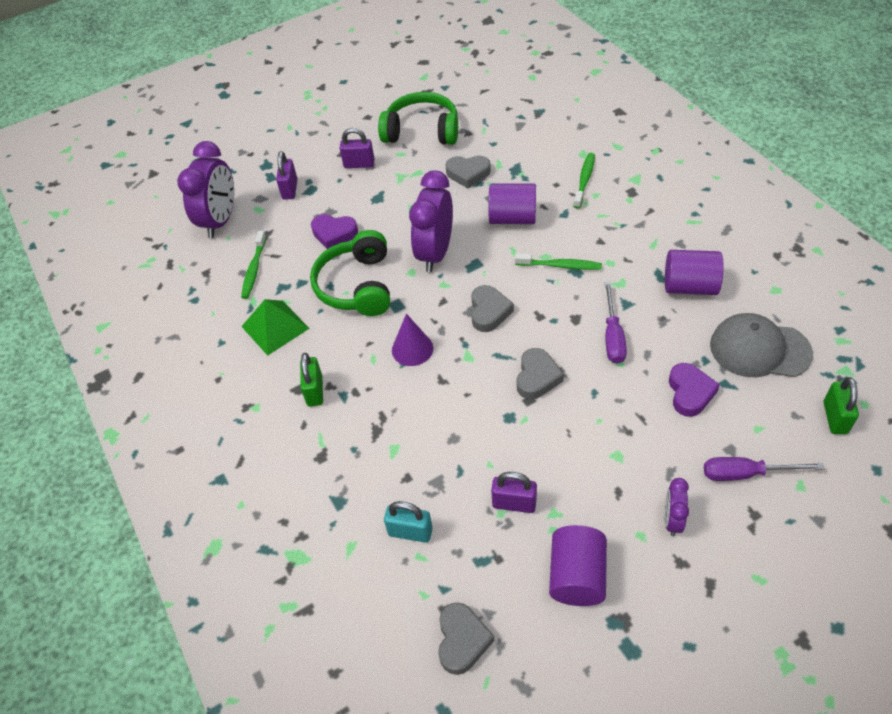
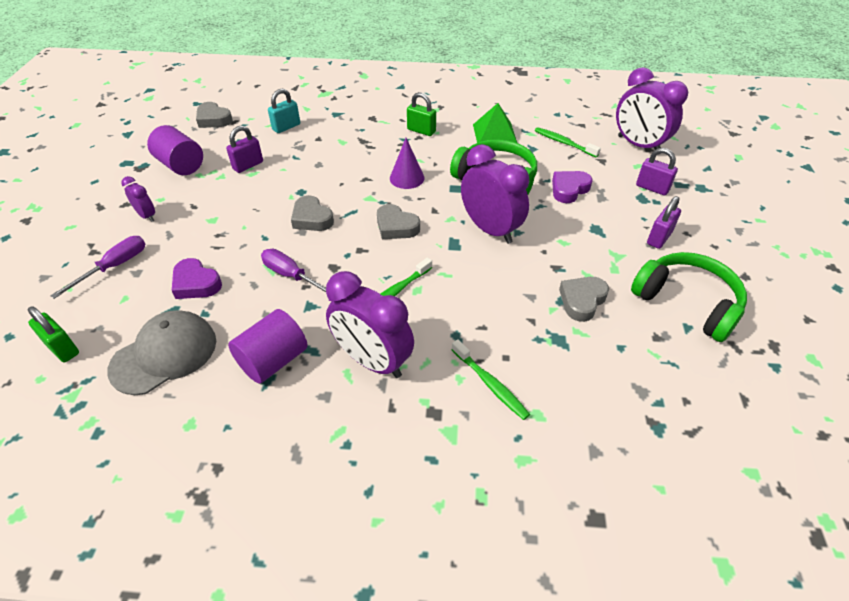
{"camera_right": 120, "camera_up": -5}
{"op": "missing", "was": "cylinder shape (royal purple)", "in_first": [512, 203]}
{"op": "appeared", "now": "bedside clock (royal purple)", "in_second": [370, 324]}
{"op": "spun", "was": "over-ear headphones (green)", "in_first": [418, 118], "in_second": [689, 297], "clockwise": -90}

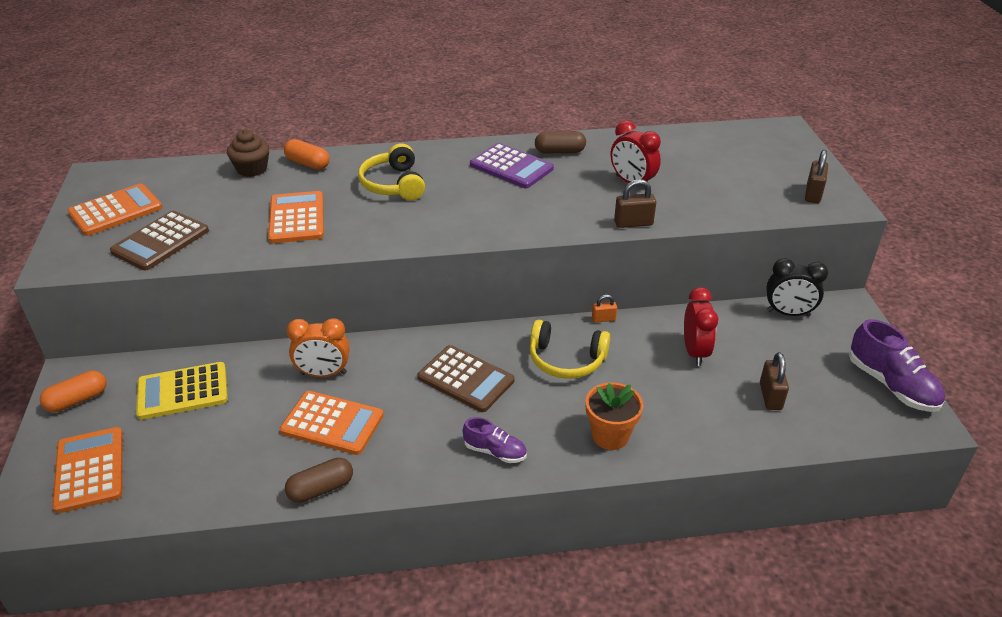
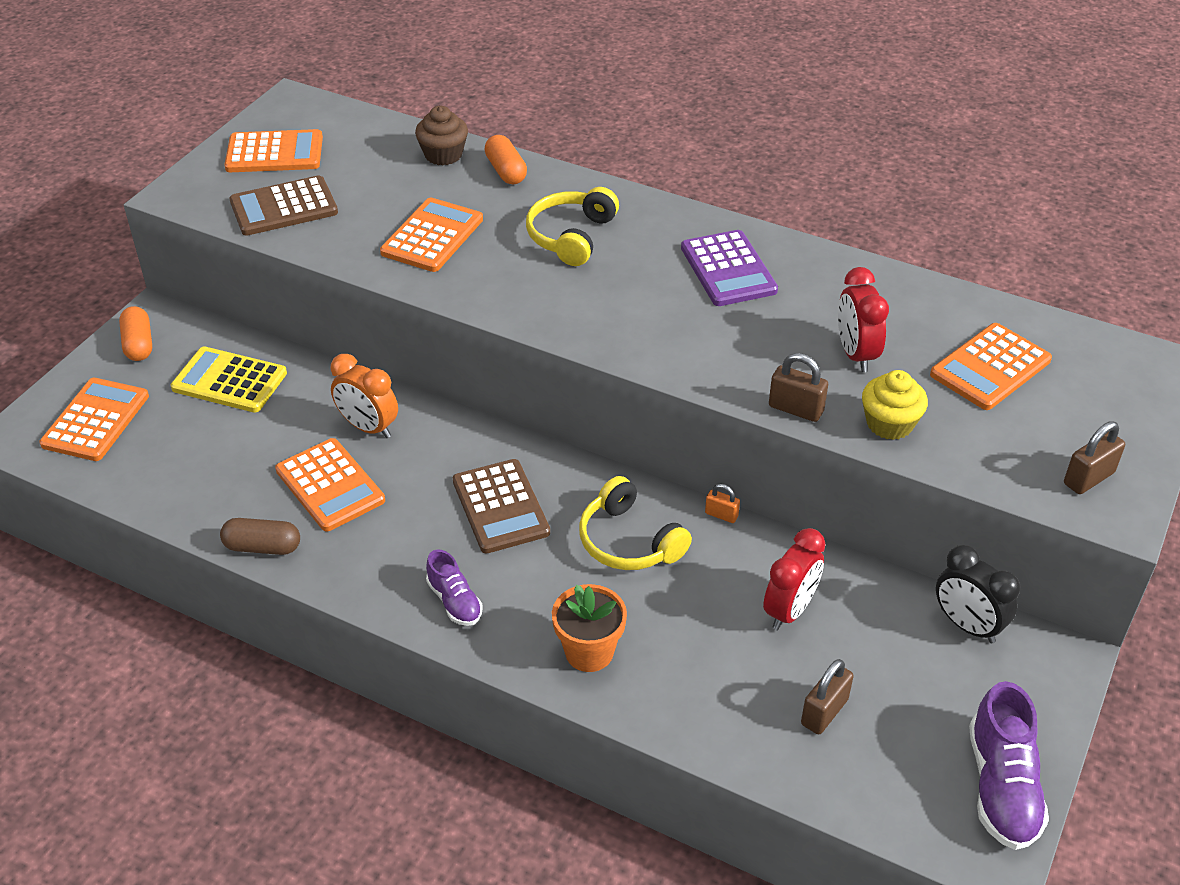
{"camera_right": 35, "camera_up": 5}
{"op": "missing", "was": "capsule (dark brown)", "in_first": [560, 142]}
{"op": "appeared", "now": "muffin (golden)", "in_second": [895, 405]}
{"op": "appeared", "now": "adding machine (bright orange)", "in_second": [991, 366]}
{"op": "spun", "was": "capsule (bright orange)", "in_first": [73, 391], "in_second": [135, 333], "clockwise": 75}

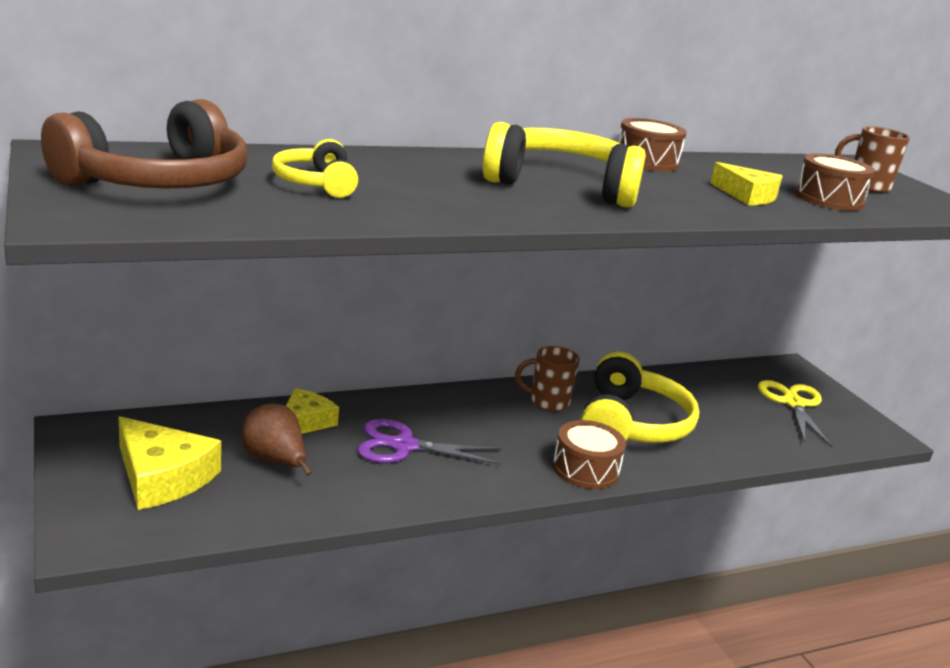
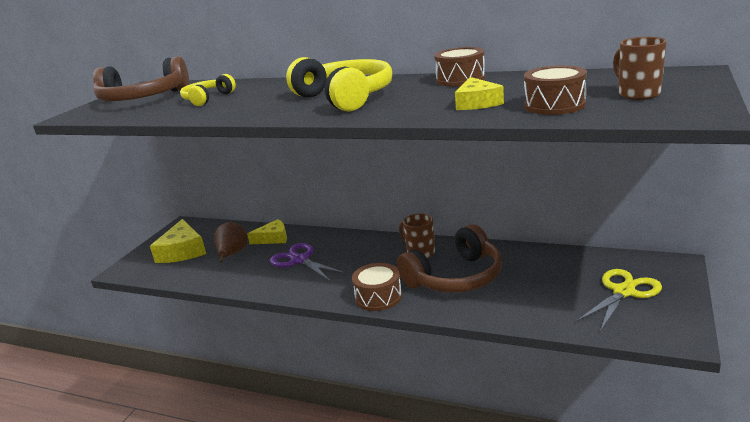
{"camera_right": 50, "camera_up": 0}
{"op": "colour", "was": "over-ear headphones (golden)", "now": "over-ear headphones (dark brown)", "in_first": [640, 397], "in_second": [449, 258]}

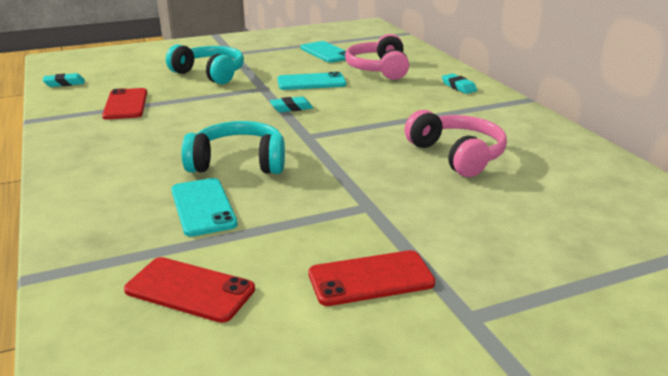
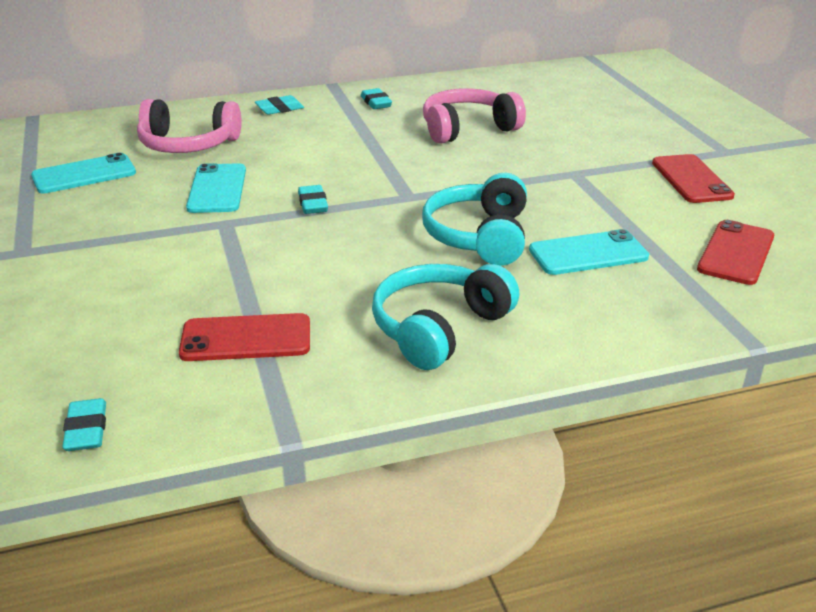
{"camera_right": -85, "camera_up": 5}
{"op": "appeared", "now": "eraser (turquoise)", "in_second": [376, 98]}
{"op": "relocated", "was": "over-ear headphones (turquoise)", "in_first": [205, 64], "in_second": [446, 317]}

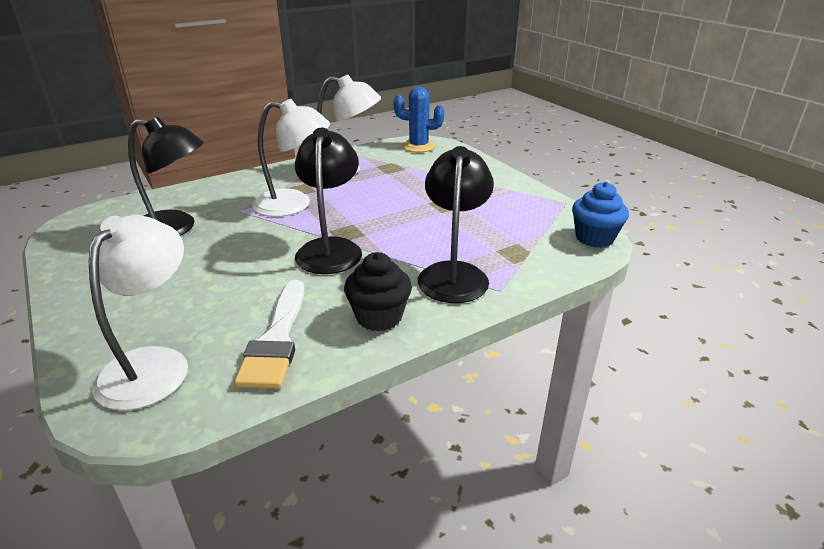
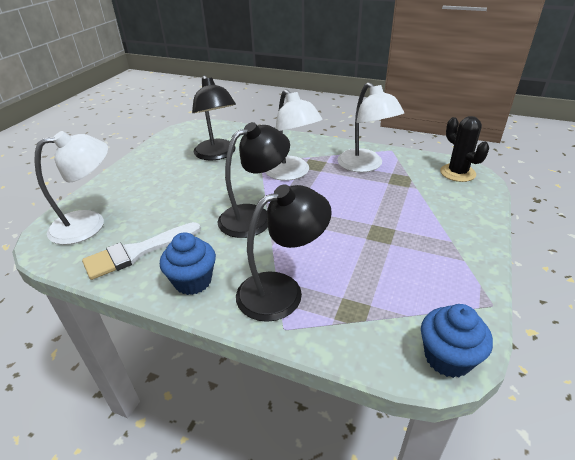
{"camera_right": 55, "camera_up": 5}
{"op": "colour", "was": "muffin (jet-black)", "now": "muffin (cobalt)", "in_first": [378, 292], "in_second": [188, 263]}
{"op": "colour", "was": "cactus (cobalt)", "now": "cactus (jet-black)", "in_first": [419, 119], "in_second": [464, 149]}

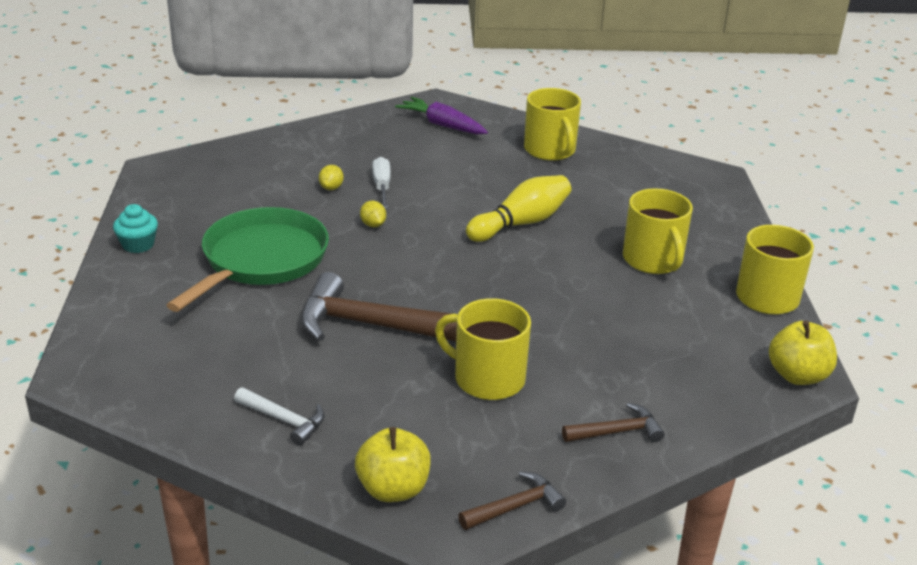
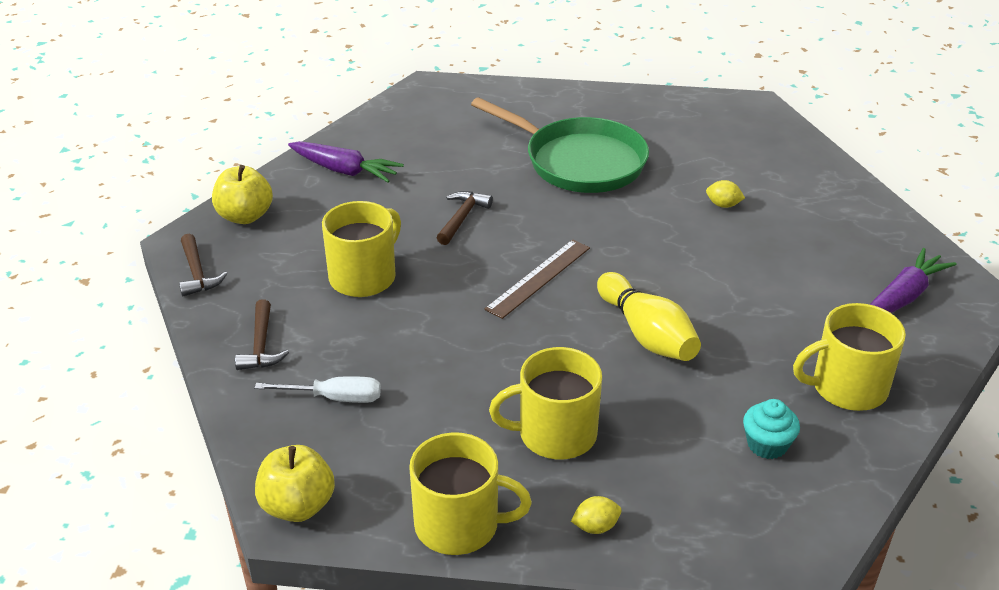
{"camera_right": 100, "camera_up": 5}
{"op": "appeared", "now": "straightedge (dark brown)", "in_second": [537, 279]}
{"op": "relocated", "was": "muffin (turquoise)", "in_first": [135, 228], "in_second": [771, 429]}
{"op": "relocated", "was": "toy lemon (golden)", "in_first": [373, 214], "in_second": [596, 515]}
{"op": "relocated", "was": "screwdriver (white)", "in_first": [381, 183], "in_second": [317, 389]}
{"op": "exchanged", "was": "claw hammer (white)", "now": "root vegetable (royal purple)", "in_first": [279, 416], "in_second": [346, 162]}
{"op": "size", "was": "claw hammer (dark brown)", "in_first": [378, 306], "in_second": [464, 218], "ratio": 0.51}

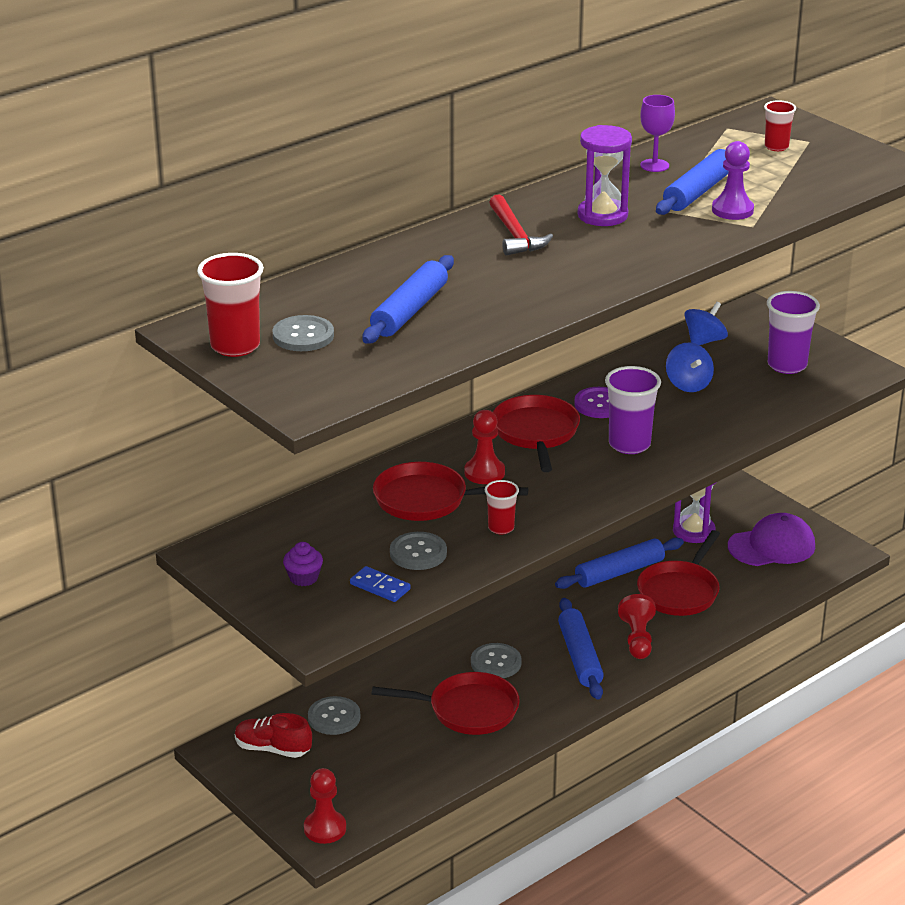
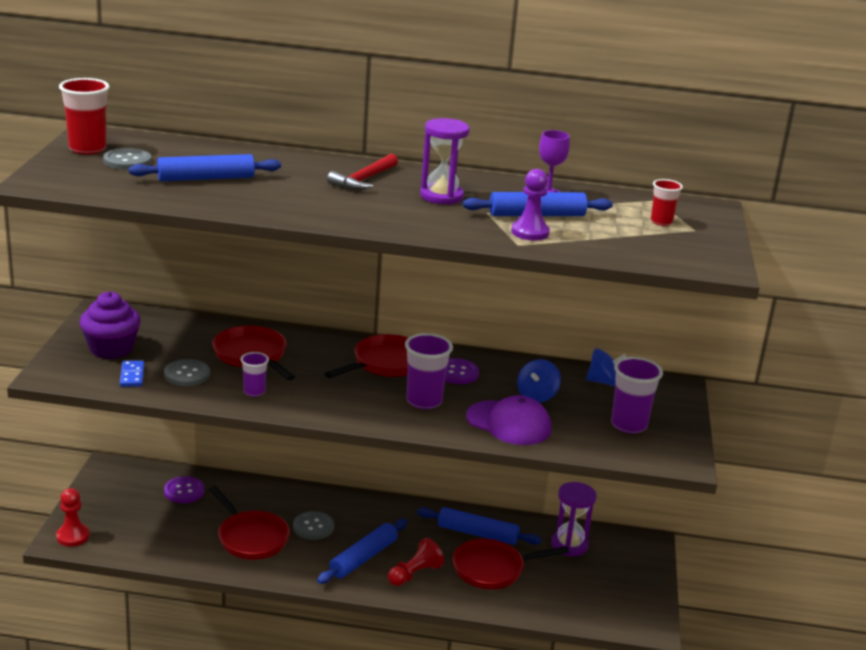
{"camera_right": 45, "camera_up": -5}
{"op": "missing", "was": "shoe (crimson)", "in_first": [273, 735]}
{"op": "missing", "was": "game pawn (crimson)", "in_first": [484, 447]}
{"op": "relocated", "was": "baseball cap (royal purple)", "in_first": [771, 539], "in_second": [508, 420]}
{"op": "colour", "was": "sewing button (ash-grey)", "now": "sewing button (royal purple)", "in_first": [334, 715], "in_second": [184, 489]}
{"op": "colour", "was": "cup (crimson)", "now": "cup (royal purple)", "in_first": [502, 507], "in_second": [255, 374]}
{"op": "size", "was": "muffin (royal purple)", "in_first": [303, 564], "in_second": [110, 325], "ratio": 1.96}

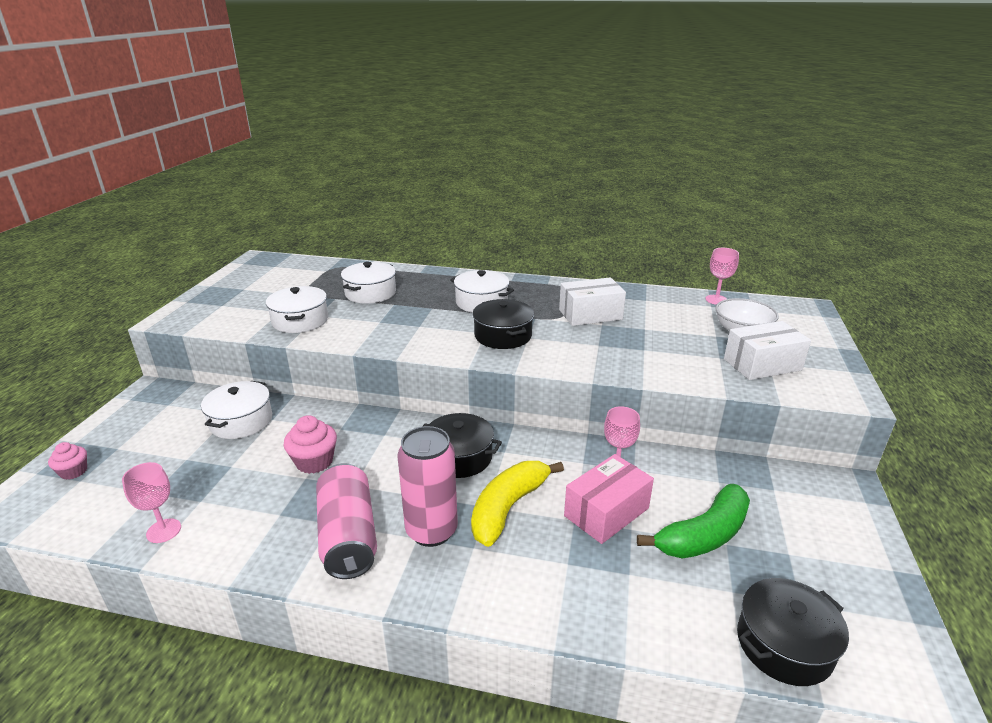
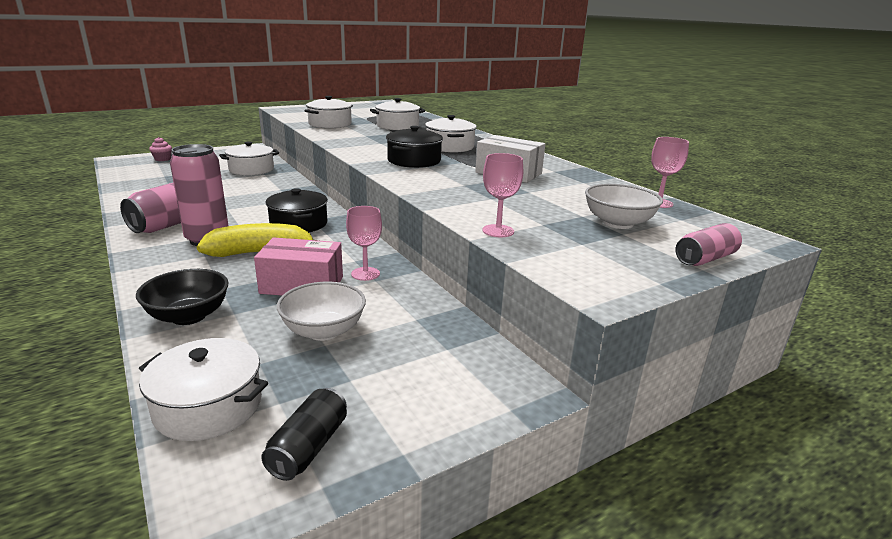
{"camera_right": 45, "camera_up": -5}
{"op": "missing", "was": "muffin (pink)", "in_first": [310, 444]}
{"op": "missing", "was": "package (white)", "in_first": [767, 350]}
{"op": "appeared", "now": "deep dish (jet-black)", "in_second": [182, 297]}
{"op": "appeared", "now": "tin (jet-black)", "in_second": [304, 434]}
{"op": "appeared", "now": "tin (pink)", "in_second": [708, 244]}
{"op": "relocated", "was": "chalice (pink)", "in_first": [151, 502], "in_second": [502, 195]}
{"op": "exchanged", "was": "banana fruit (green)", "now": "deep dish (white)", "in_first": [693, 521], "in_second": [321, 311]}
{"op": "colour", "was": "cooking pot (jet-black)", "now": "cooking pot (white)", "in_first": [793, 632], "in_second": [203, 389]}

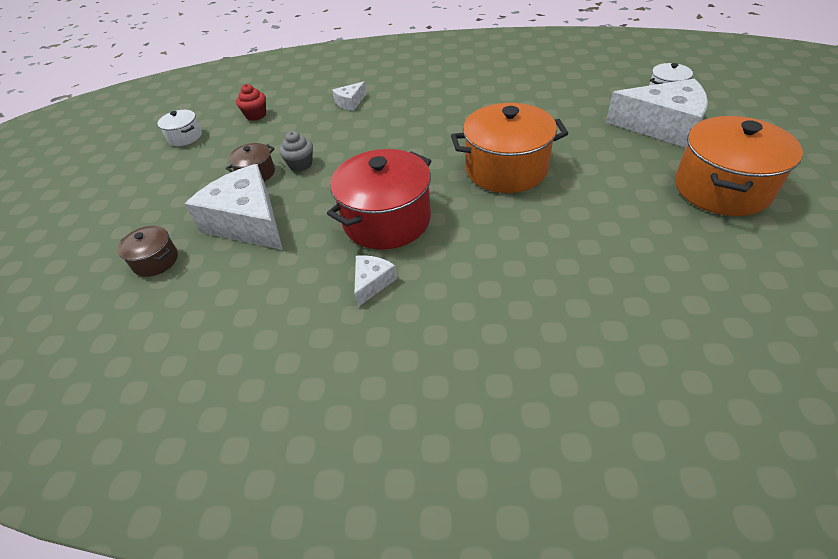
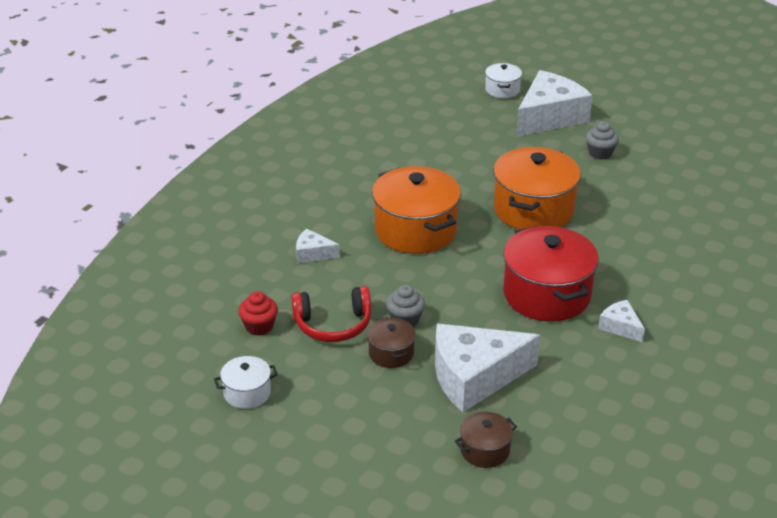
{"camera_right": -65, "camera_up": -10}
{"op": "appeared", "now": "over-ear headphones (crimson)", "in_second": [331, 314]}
{"op": "appeared", "now": "muffin (ash-grey)", "in_second": [602, 140]}
{"op": "relocated", "was": "cooking pot (bright orange)", "in_first": [739, 166], "in_second": [416, 210]}
{"op": "spun", "was": "cheese (white)", "in_first": [349, 96], "in_second": [318, 246], "clockwise": 120}

